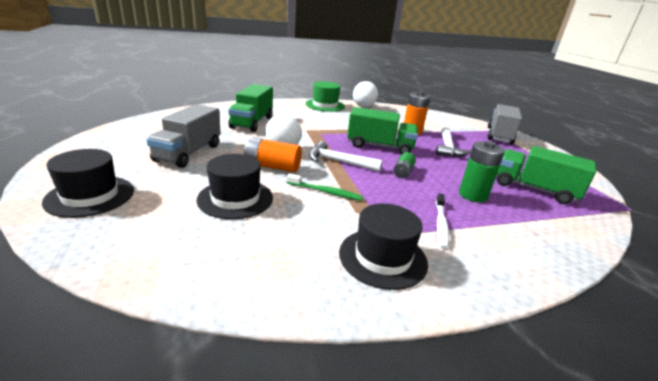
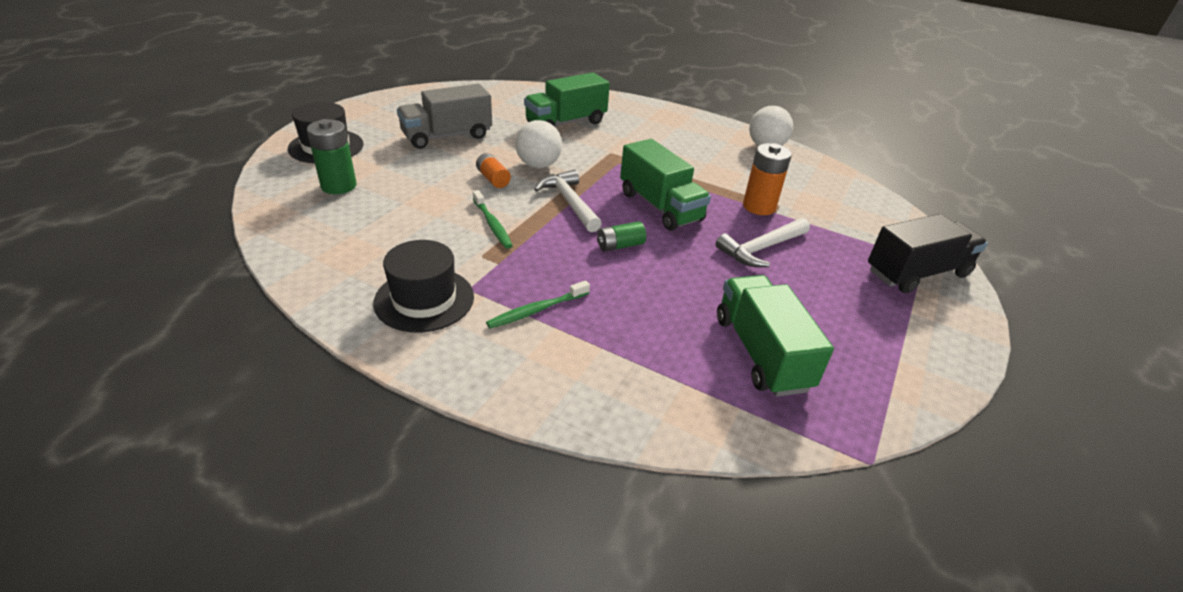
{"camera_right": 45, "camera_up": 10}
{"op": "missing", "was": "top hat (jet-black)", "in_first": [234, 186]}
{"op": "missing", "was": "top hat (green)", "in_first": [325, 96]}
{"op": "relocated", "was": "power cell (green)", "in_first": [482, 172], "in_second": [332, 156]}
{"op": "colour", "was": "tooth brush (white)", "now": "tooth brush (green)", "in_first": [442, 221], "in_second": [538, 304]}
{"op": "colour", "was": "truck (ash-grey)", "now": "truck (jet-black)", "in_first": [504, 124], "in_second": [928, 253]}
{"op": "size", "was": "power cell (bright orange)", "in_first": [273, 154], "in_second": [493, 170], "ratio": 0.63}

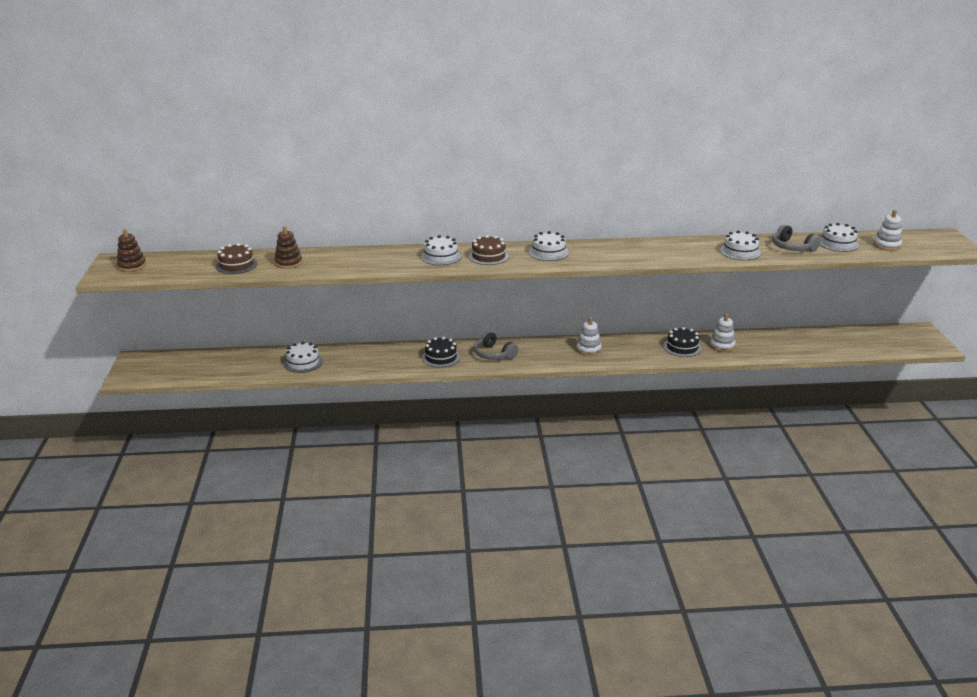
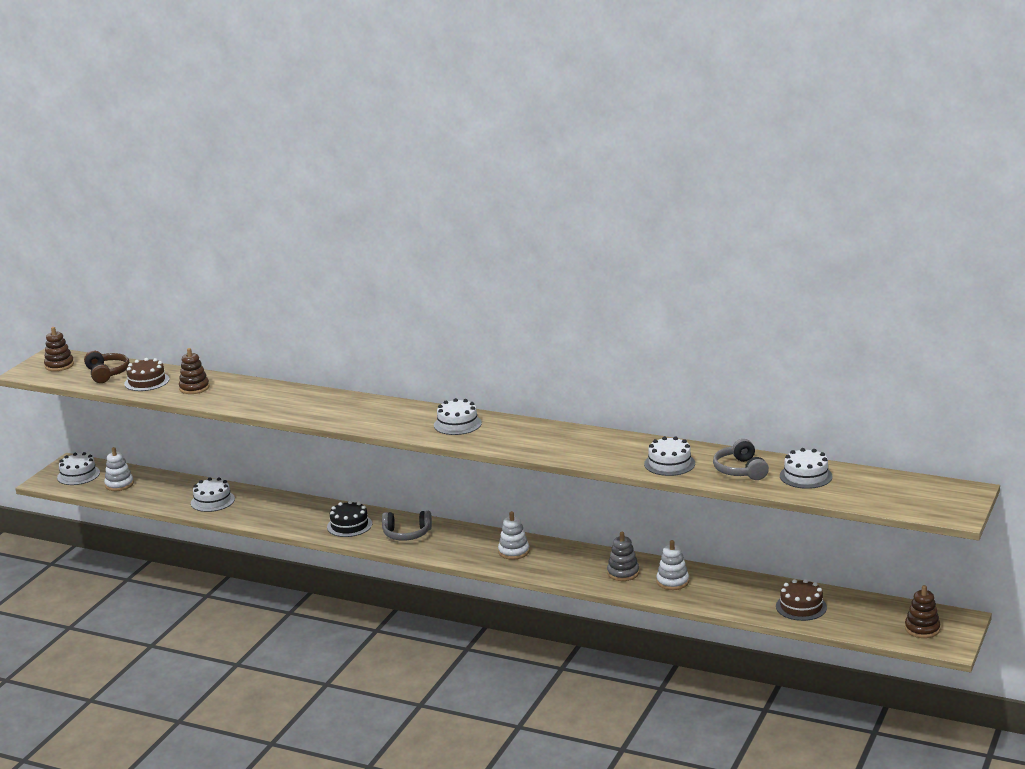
{"camera_right": 30, "camera_up": -5}
{"op": "appeared", "now": "over-ear headphones (dark brown)", "in_second": [107, 367]}
{"op": "appeared", "now": "stacking rings (dark brown)", "in_second": [922, 611]}
{"op": "relocated", "was": "layer cake (white)", "in_first": [441, 250], "in_second": [78, 468]}
{"op": "relocated", "was": "layer cake (dark brown)", "in_first": [489, 250], "in_second": [801, 600]}
{"op": "relocated", "was": "stacking rings (white)", "in_first": [888, 230], "in_second": [119, 469]}
{"op": "exchanged", "was": "layer cake (jet-black)", "now": "stacking rings (ash-grey)", "in_first": [682, 342], "in_second": [623, 556]}
{"op": "spun", "was": "over-ear headphones (ash-grey)", "in_first": [496, 345], "in_second": [407, 526], "clockwise": -75}

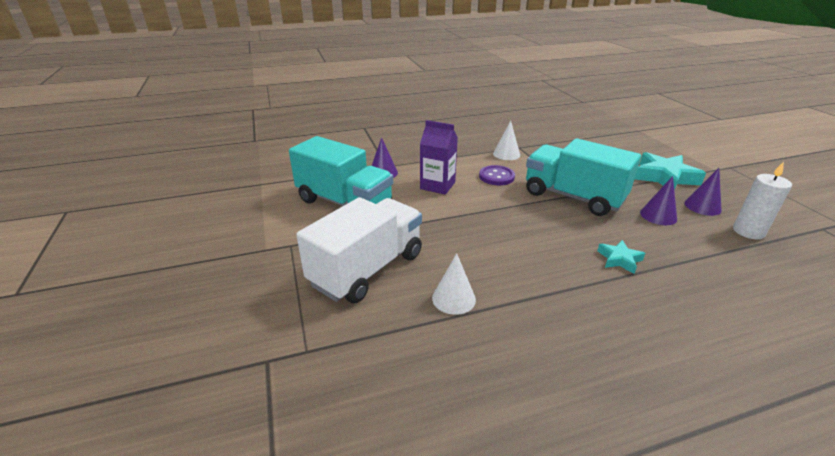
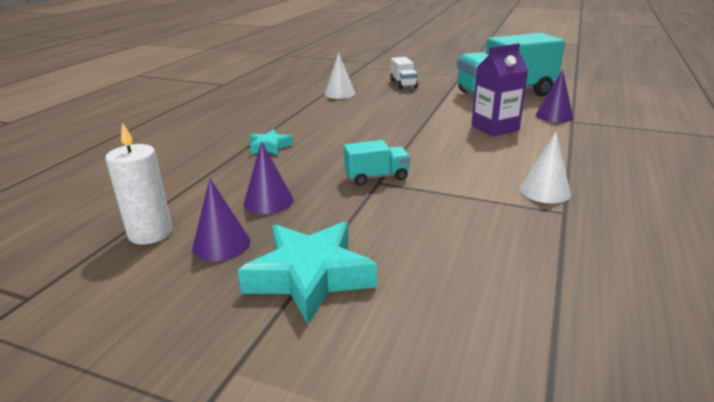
{"camera_right": 130, "camera_up": -5}
{"op": "missing", "was": "sewing button (royal purple)", "in_first": [497, 175]}
{"op": "size", "was": "truck (white)", "in_first": [359, 250], "in_second": [404, 73], "ratio": 0.45}
{"op": "size", "was": "truck (turquoise)", "in_first": [583, 177], "in_second": [377, 163], "ratio": 0.45}

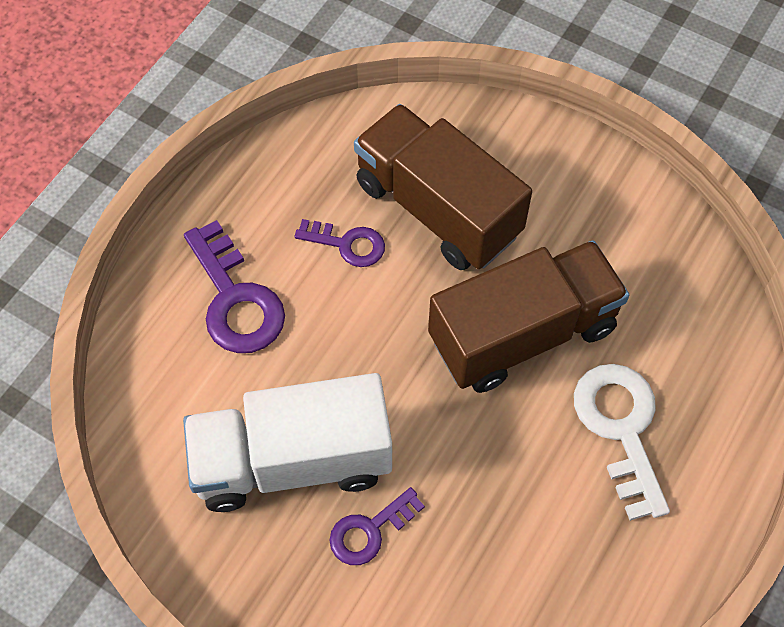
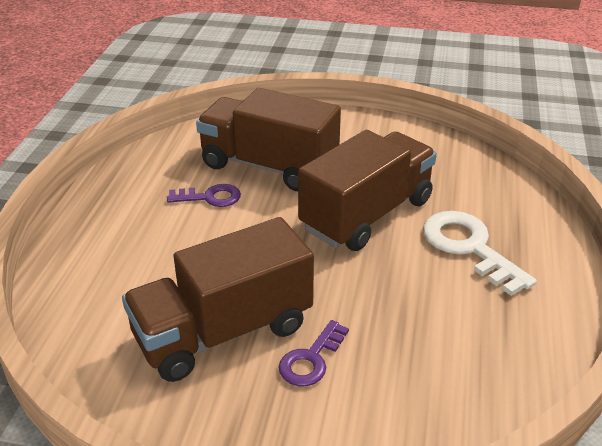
{"camera_right": -20, "camera_up": -25}
{"op": "missing", "was": "door key (royal purple)", "in_first": [234, 286]}
{"op": "colour", "was": "truck (white)", "now": "truck (dark brown)", "in_first": [287, 442], "in_second": [218, 299]}

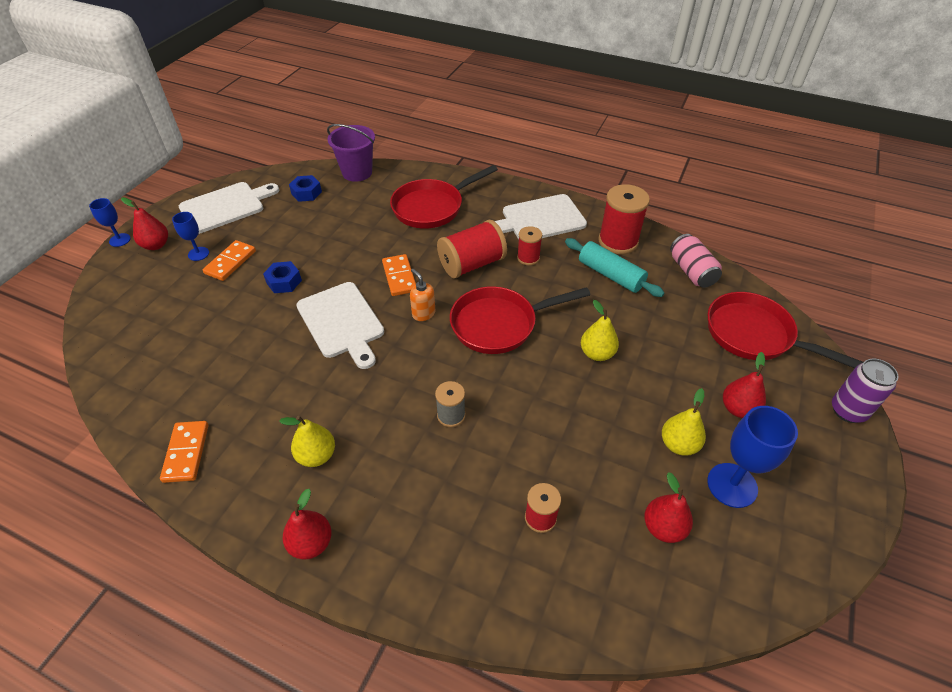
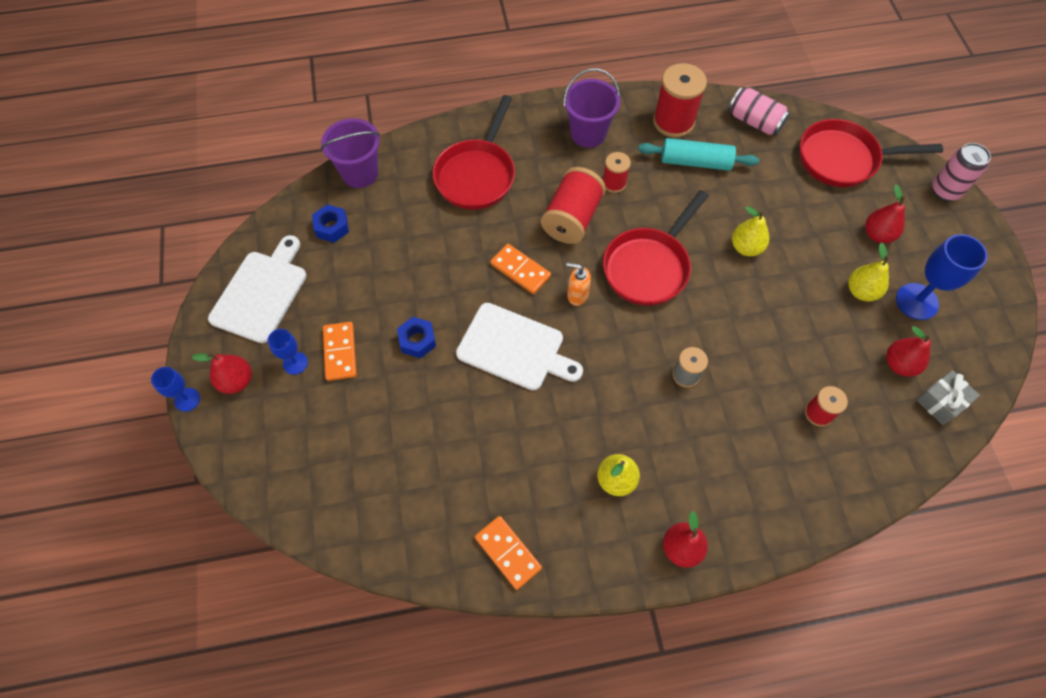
{"camera_right": -35, "camera_up": 15}
{"op": "appeared", "now": "wrapped gift (ash-grey)", "in_second": [948, 397]}
{"op": "exchanged", "was": "chopping board (white)", "now": "bucket (royal purple)", "in_first": [541, 216], "in_second": [592, 108]}
{"op": "colour", "was": "tin (royal purple)", "now": "tin (pink)", "in_first": [865, 391], "in_second": [961, 172]}

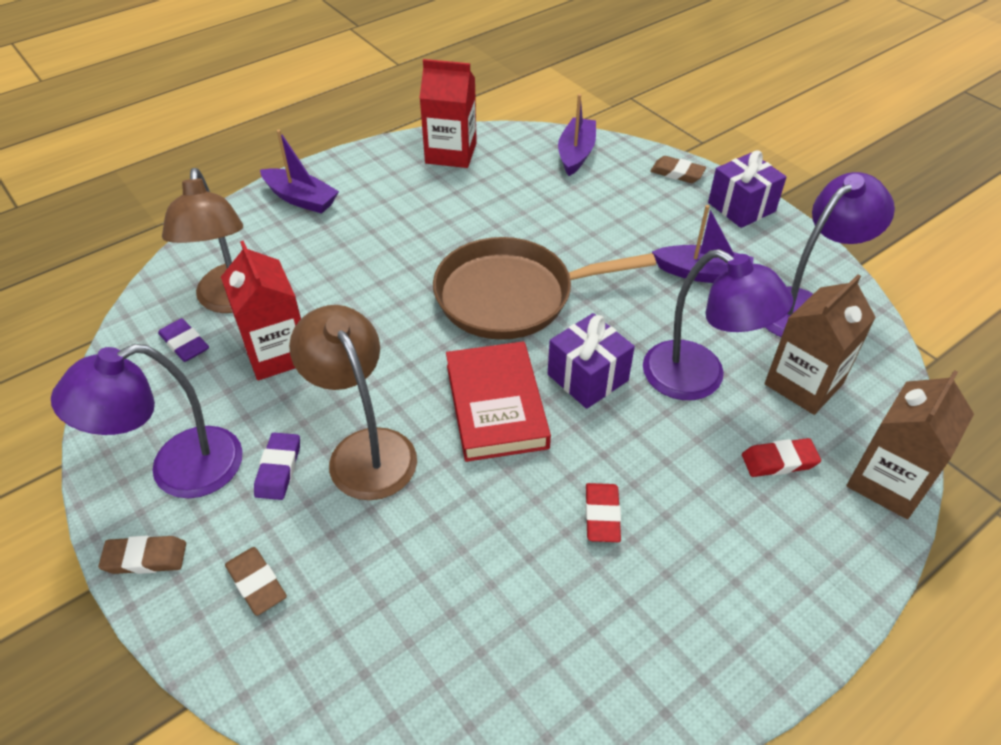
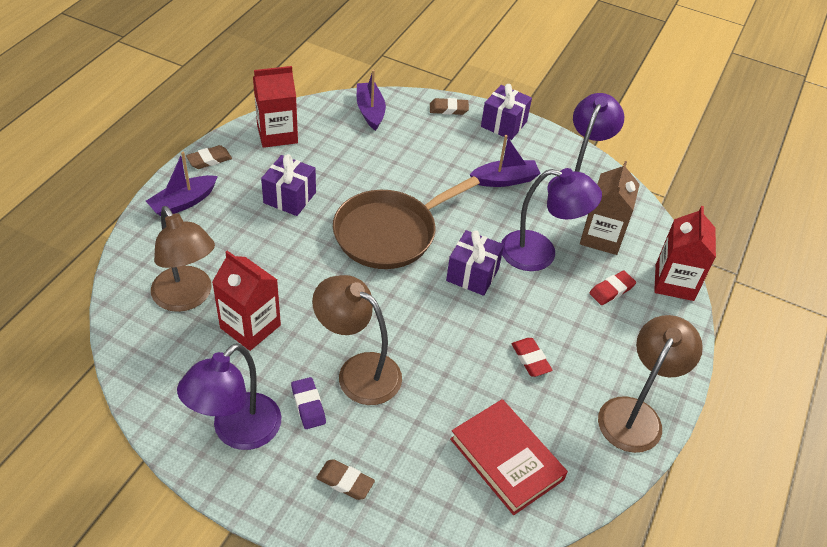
{"camera_right": -30, "camera_up": 0}
{"op": "missing", "was": "eraser (royal purple)", "in_first": [183, 340]}
{"op": "appeared", "now": "wrapped gift (royal purple)", "in_second": [288, 185]}
{"op": "appeared", "now": "lamp (dark brown)", "in_second": [650, 384]}
{"op": "relocated", "was": "eraser (dark brown)", "in_first": [142, 555], "in_second": [209, 157]}
{"op": "relocated", "was": "hardcover (crimson)", "in_first": [498, 401], "in_second": [509, 457]}
{"op": "colour", "was": "juice carton (dark brown)", "now": "juice carton (crimson)", "in_first": [910, 444], "in_second": [685, 253]}
{"op": "spun", "was": "sailboat (royal purple)", "in_first": [299, 172], "in_second": [182, 184], "clockwise": 135}

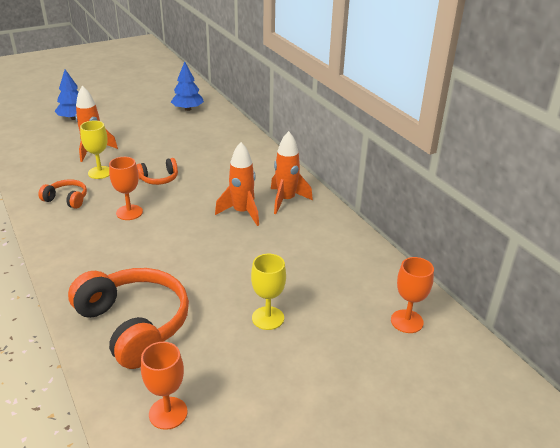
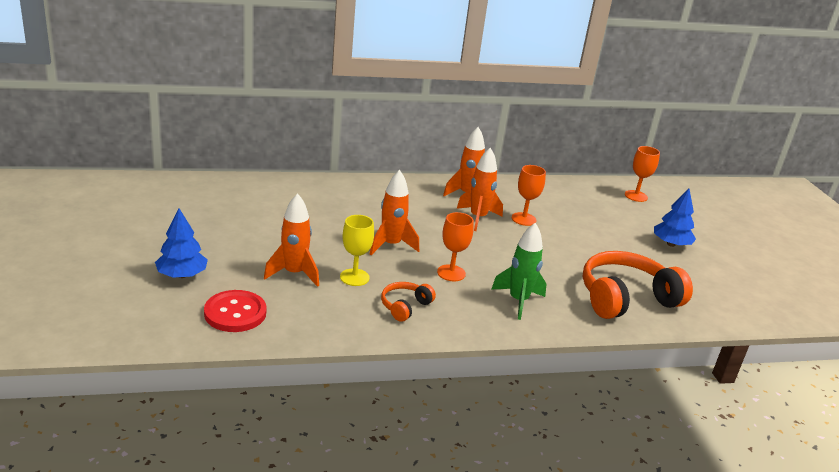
{"camera_right": -75, "camera_up": -5}
{"op": "missing", "was": "chalice (golden)", "in_first": [268, 292]}
{"op": "appeared", "now": "sewing button (crimson)", "in_second": [235, 311]}
{"op": "appeared", "now": "spaceship (green)", "in_second": [519, 271]}
{"op": "relocated", "was": "chalice (bright orange)", "in_first": [164, 386], "in_second": [529, 195]}
{"op": "relocated", "was": "toy tree (cobalt)", "in_first": [187, 86], "in_second": [675, 217]}
{"op": "exchanged", "was": "over-ear headphones (bright orange)", "now": "spaceship (bright orange)", "in_first": [157, 171], "in_second": [394, 212]}

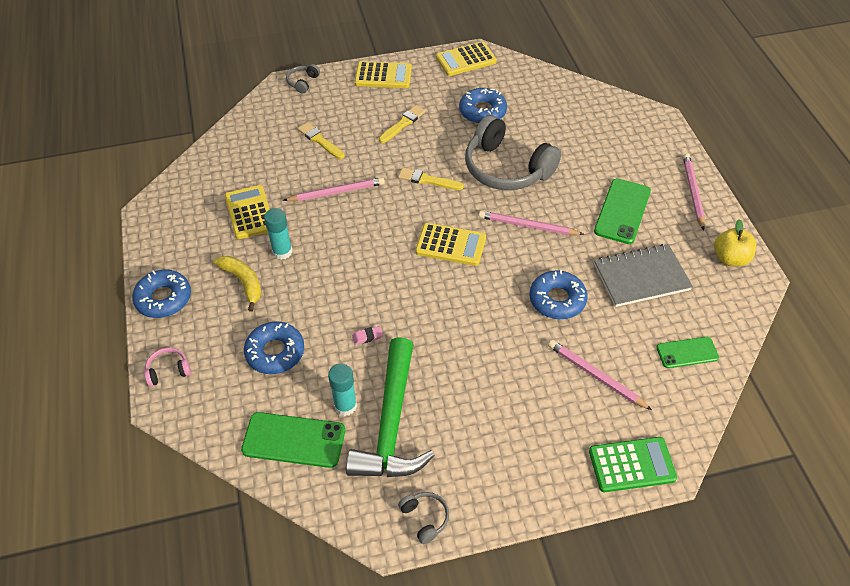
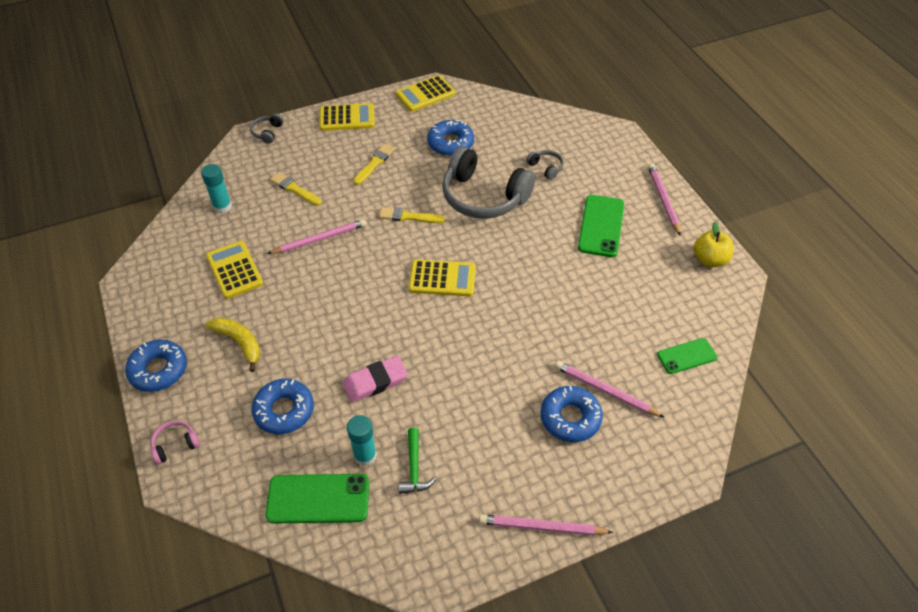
{"camera_right": -10, "camera_up": 0}
{"op": "missing", "was": "adding machine (green)", "in_first": [633, 464]}
{"op": "missing", "was": "notepad (ash-grey)", "in_first": [643, 275]}
{"op": "relocated", "was": "glue stick (turquoise)", "in_first": [278, 234], "in_second": [216, 188]}
{"op": "relocated", "was": "over-ear headphones (ash-grey)", "in_first": [423, 518], "in_second": [545, 165]}
{"op": "relocated", "was": "wooden pencil (pink)", "in_first": [531, 223], "in_second": [546, 525]}
{"op": "relocated", "was": "donut (cobalt)", "in_first": [558, 294], "in_second": [572, 414]}
{"op": "size", "was": "claw hammer (green)", "in_first": [390, 407], "in_second": [417, 461], "ratio": 0.44}
{"op": "size", "was": "eraser (pink)", "in_first": [367, 335], "in_second": [375, 379], "ratio": 2.06}

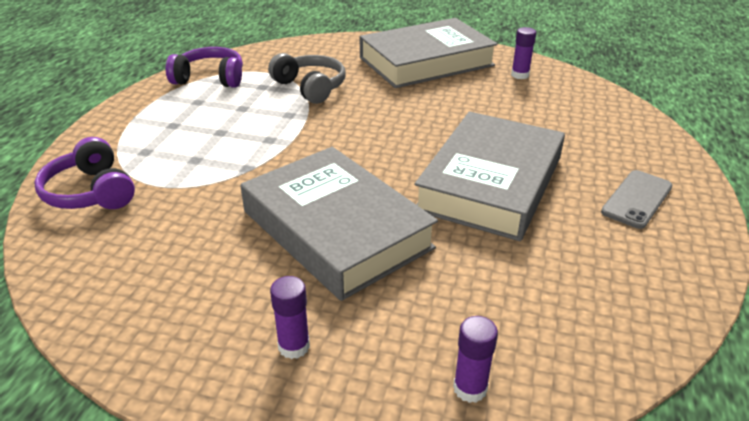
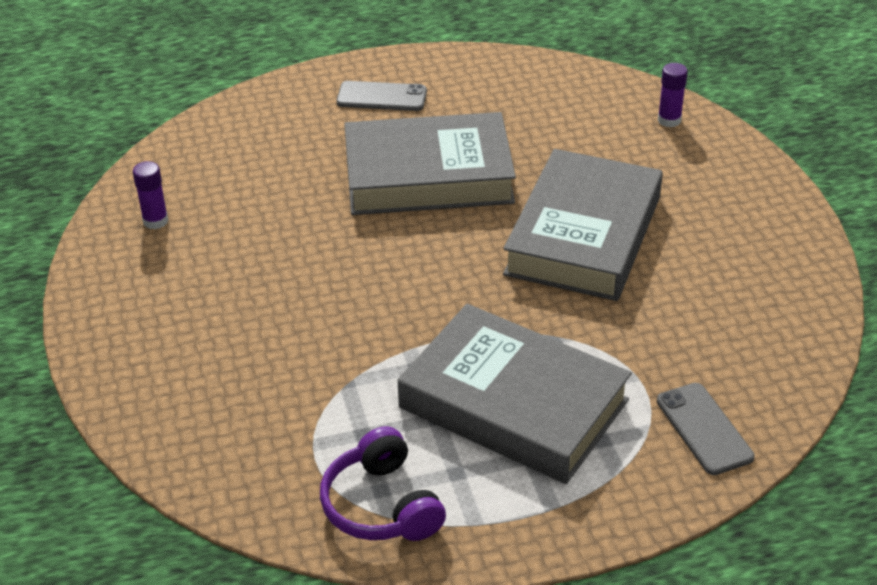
{"camera_right": -120, "camera_up": 5}
{"op": "missing", "was": "over-ear headphones (ash-grey)", "in_first": [307, 78]}
{"op": "missing", "was": "glue stick (royal purple)", "in_first": [290, 317]}
{"op": "relocated", "was": "hardcover (ash-grey)", "in_first": [429, 53], "in_second": [515, 394]}
{"op": "exchanged", "was": "over-ear headphones (royal purple)", "now": "smartphone (ash-grey)", "in_first": [84, 173], "in_second": [706, 429]}

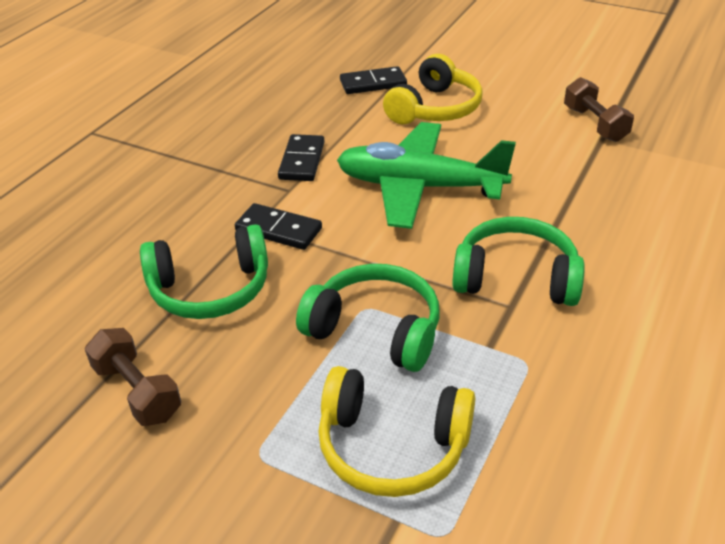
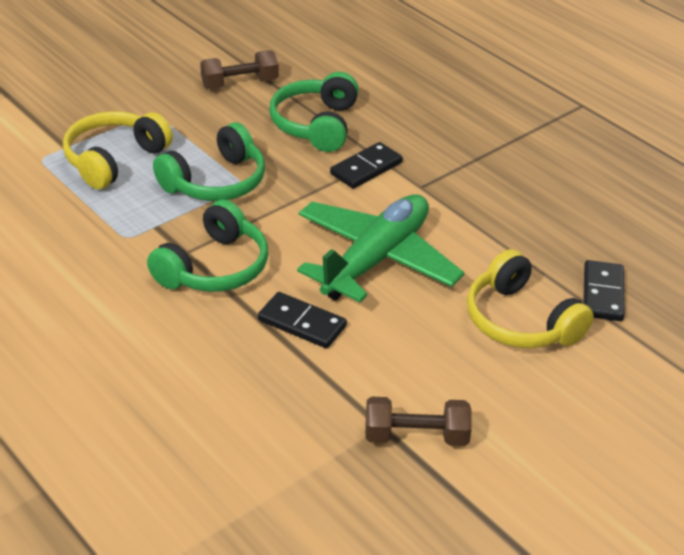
{"camera_right": 110, "camera_up": 0}
{"op": "relocated", "was": "domino piece (jet-black)", "in_first": [301, 157], "in_second": [302, 320]}

